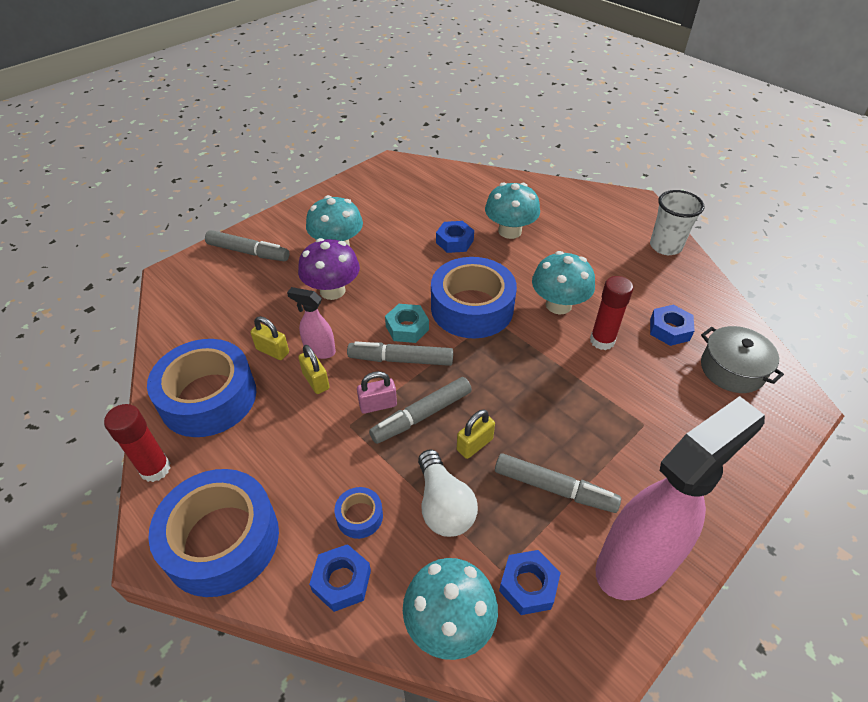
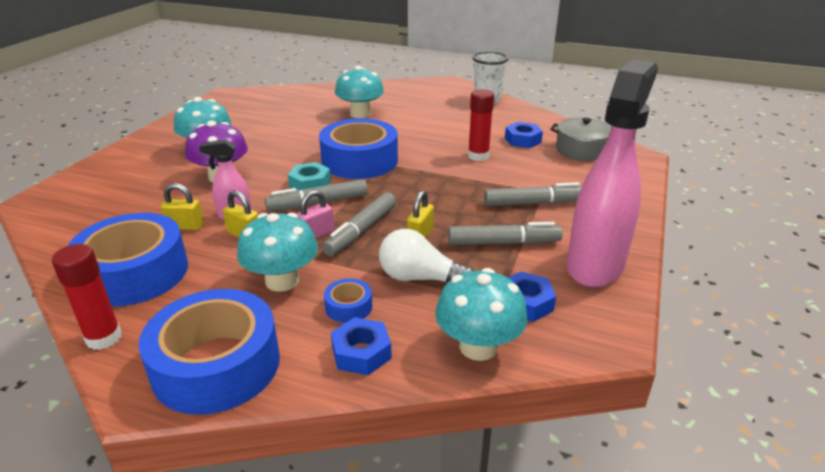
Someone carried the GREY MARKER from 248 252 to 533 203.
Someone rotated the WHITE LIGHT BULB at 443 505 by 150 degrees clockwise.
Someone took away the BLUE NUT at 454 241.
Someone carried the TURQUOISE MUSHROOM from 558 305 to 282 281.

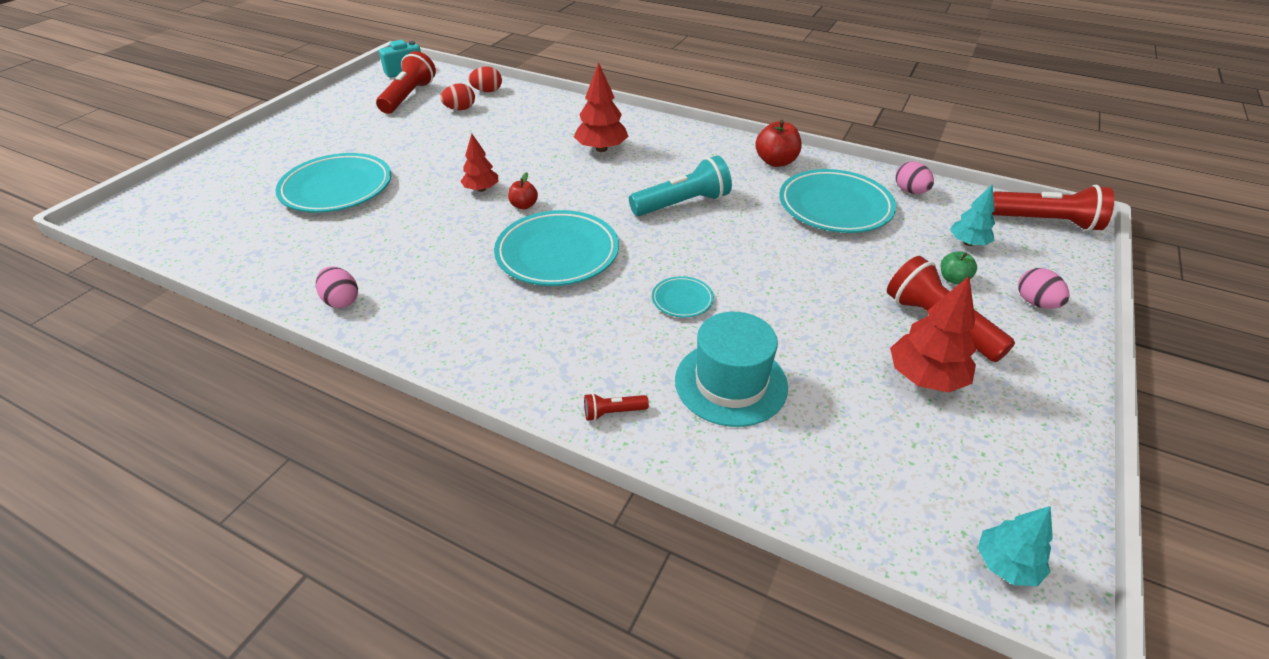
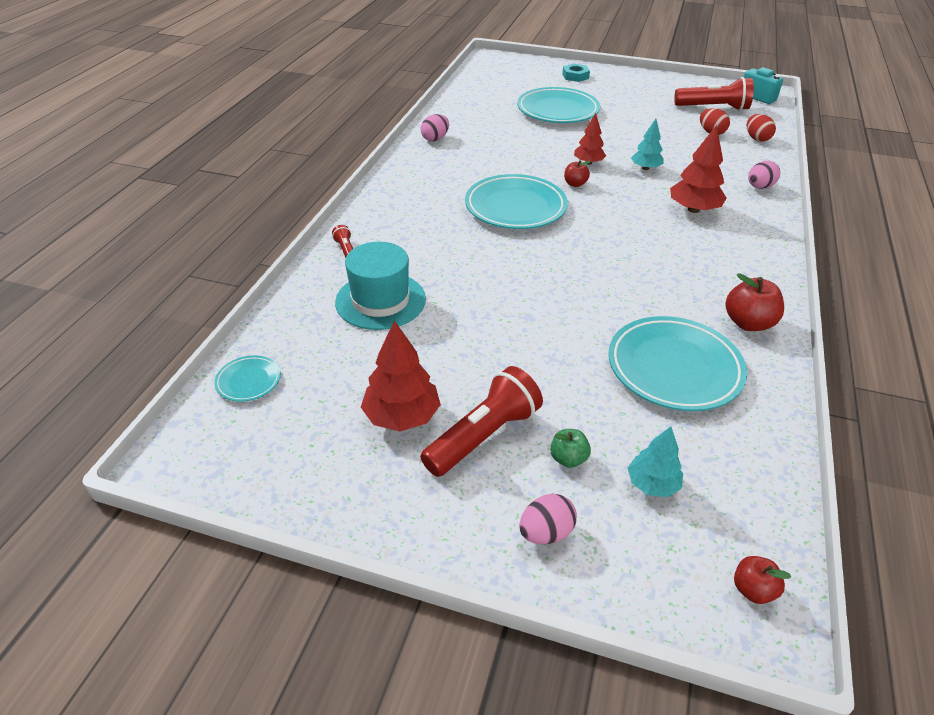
Someone took away the TURQUOISE FLASHLIGHT at 683 204.
Someone carried the TURQUOISE PLATE from 682 300 to 248 381.
Someone carried the PINK EGG from 910 191 to 759 187.
Someone carried the TURQUOISE TREE from 1006 564 to 645 168.
Someone swapped the RED FLASHLIGHT at 1046 222 for the RED APPLE at 752 589.
Someone put down the TURQUOISE NUT at 575 76.

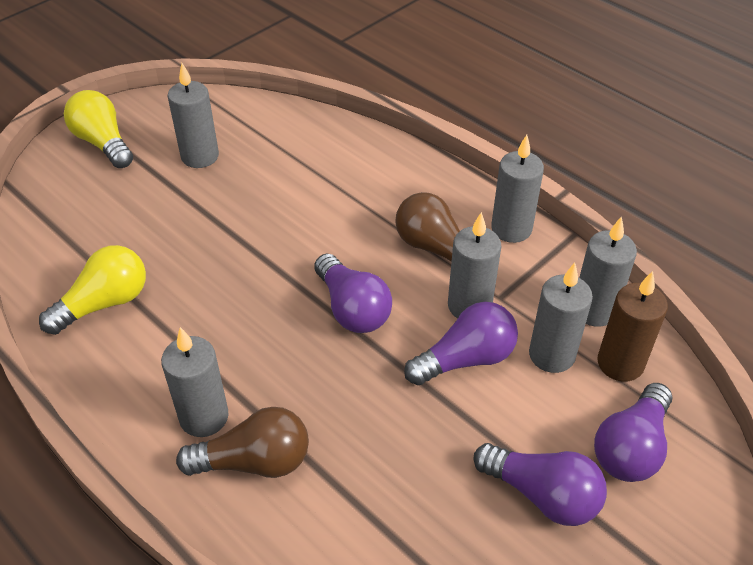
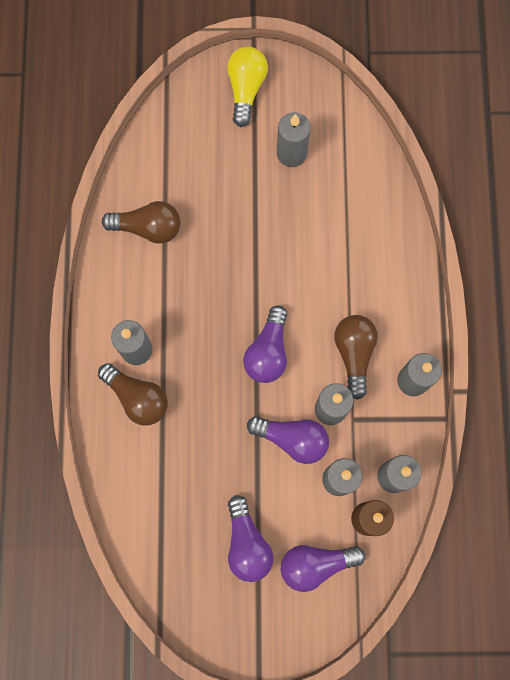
Someone repainted the YELLOW LIGHT BULB at 104 303, which became the BROWN LIGHT BULB at 148 227.

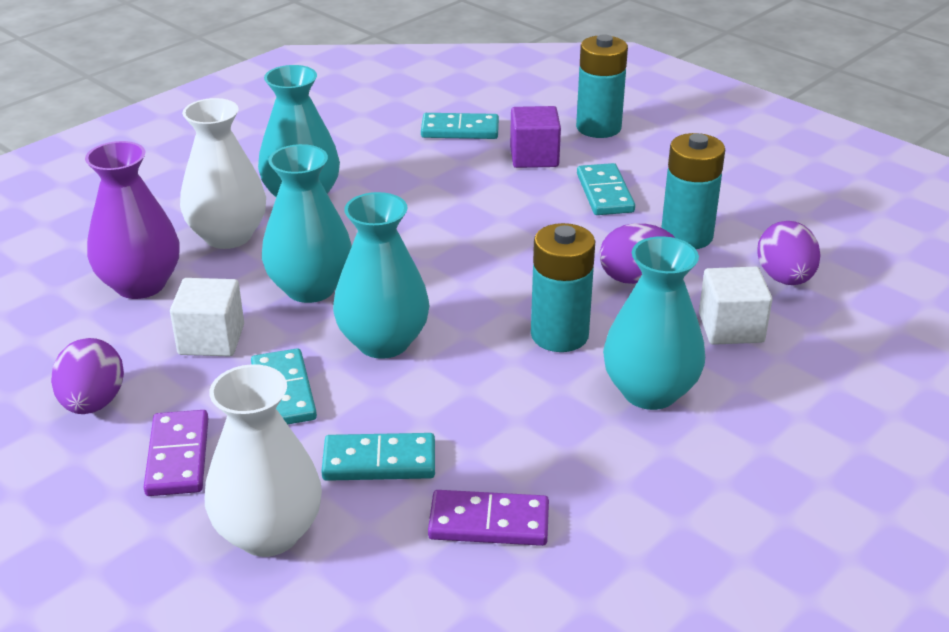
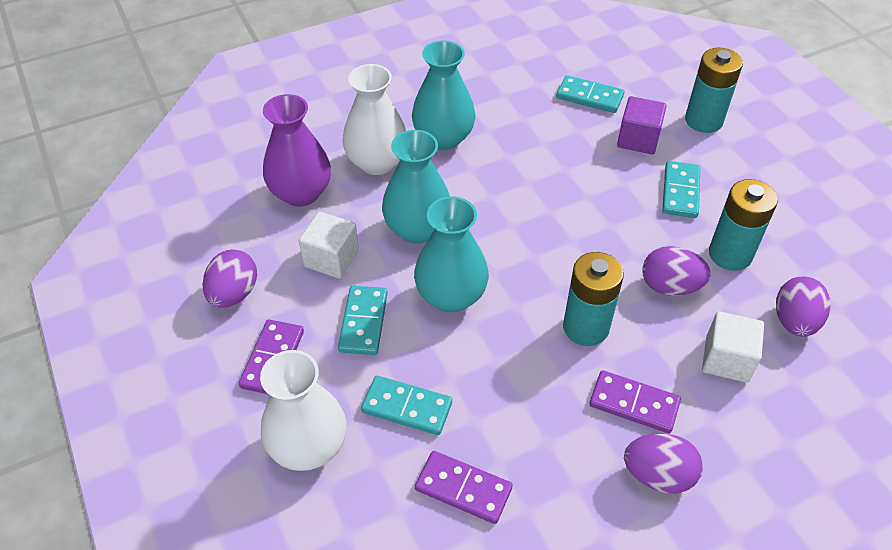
Someone swapped the TURQUOISE VASE at 650 391 for the PURPLE DOMINO at 634 404.
Someone put down the PURPLE EGG at 658 475.

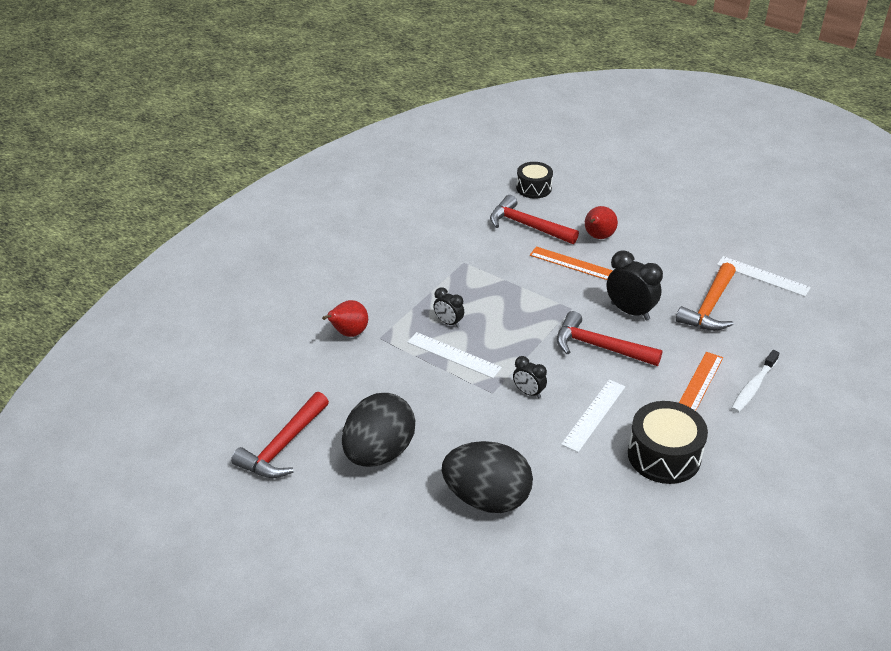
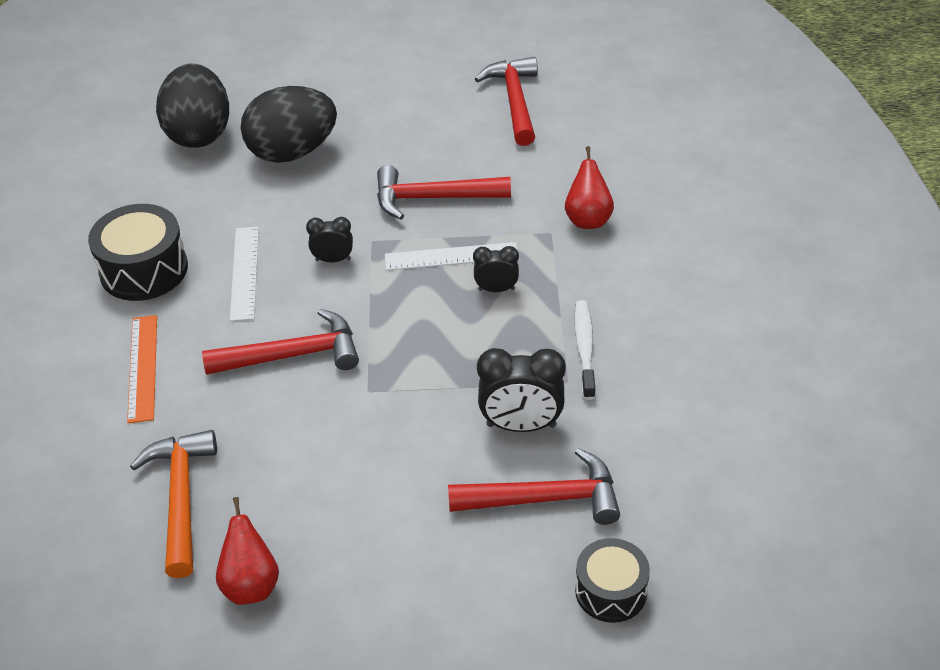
Someone carried the BLACK EGG from 379 452 to 199 134.
Someone took away the ORANGE RULER at 573 264.
Someone carried the RED PEAR from 598 237 to 251 584.
Someone carried the BLACK CLOCK from 630 311 to 521 425.
Someone took away the WHITE RULER at 763 276.
Someone carried the WHITE TOOTHBRUSH from 753 387 to 584 348.
Someone put down the RED HAMMER at 433 198.

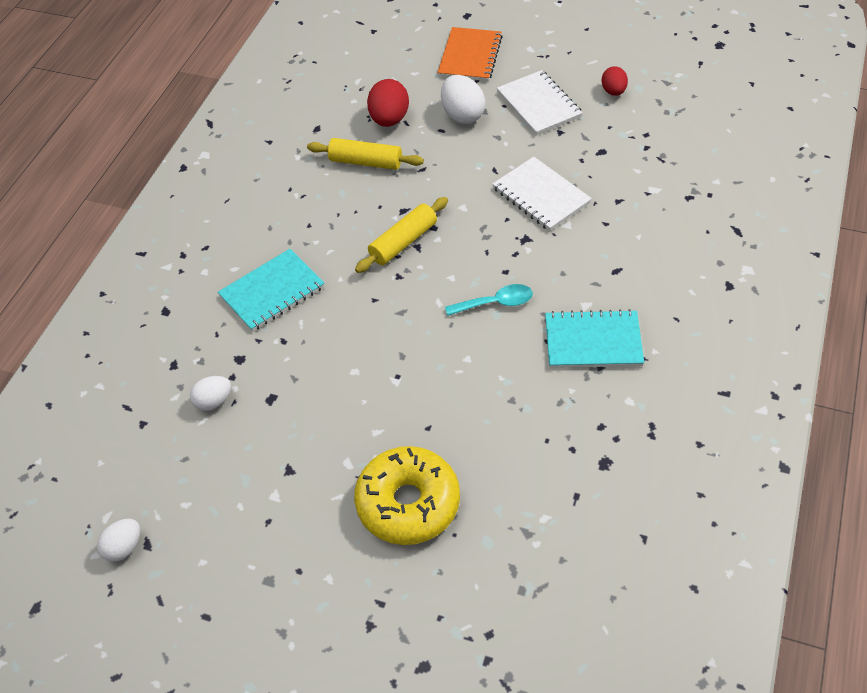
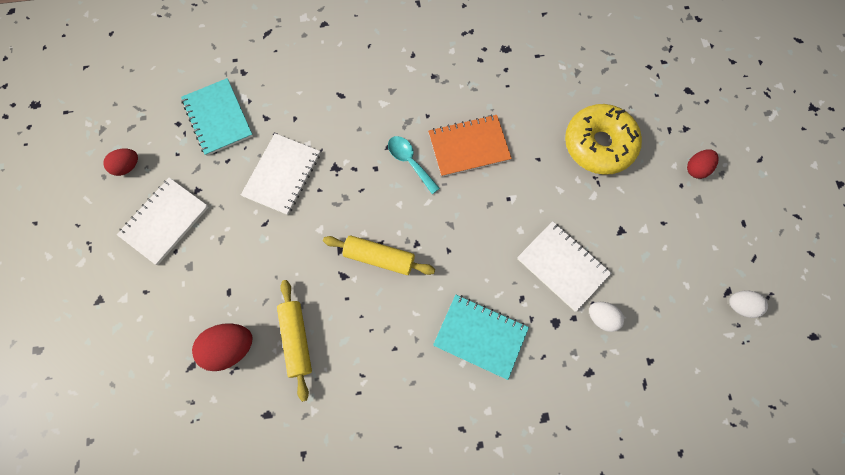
Someone carried the ORANGE NOTEBOOK from 470 56 to 469 146.
Someone took away the WHITE EGG at 462 115.
Someone carried the TURQUOISE NOTEBOOK from 593 341 to 218 118.
Someone put down the WHITE NOTEBOOK at 562 266.
Someone put down the RED EGG at 696 169.

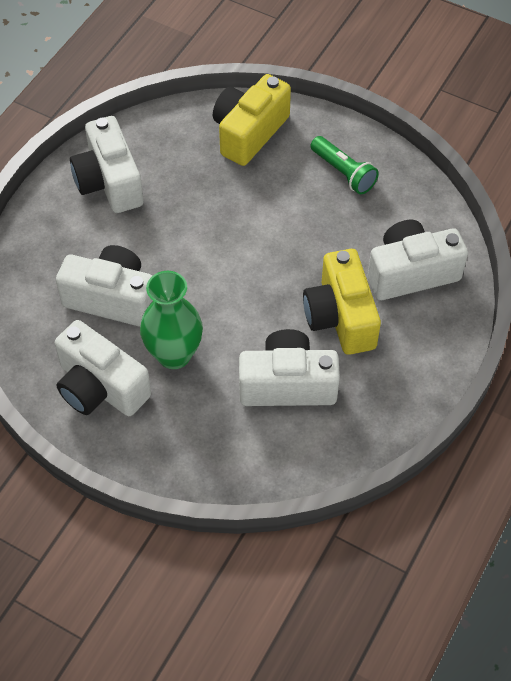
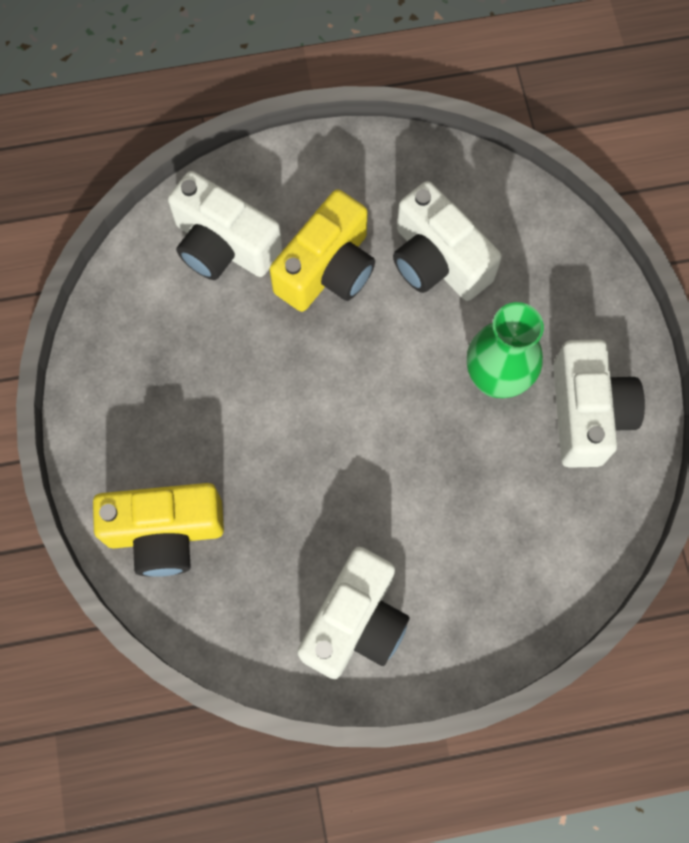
Someone took away the WHITE CAMERA at 112 299.
Someone took away the GREEN FLASHLIGHT at 343 173.

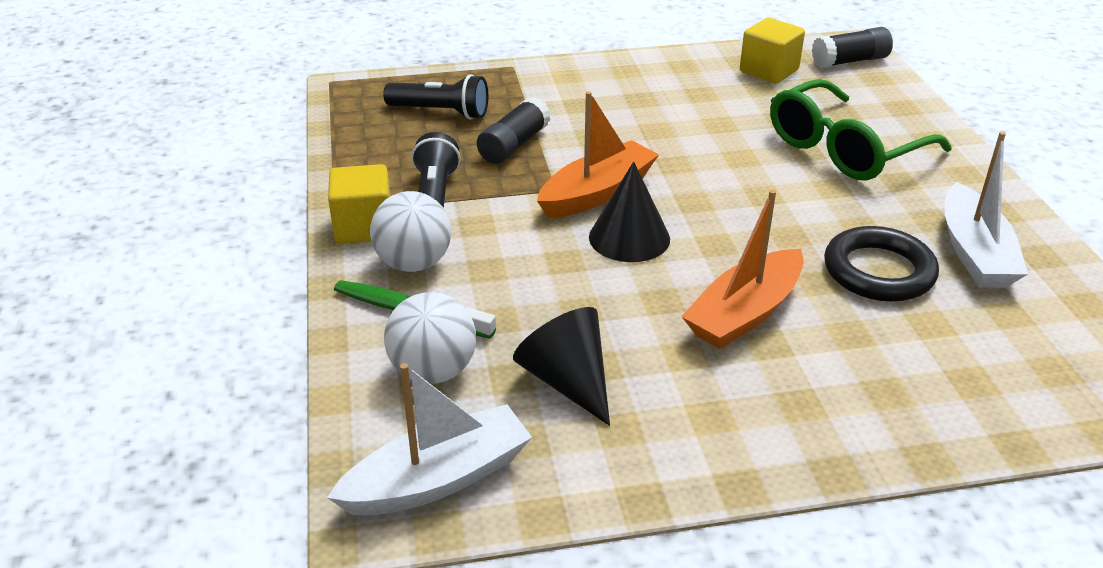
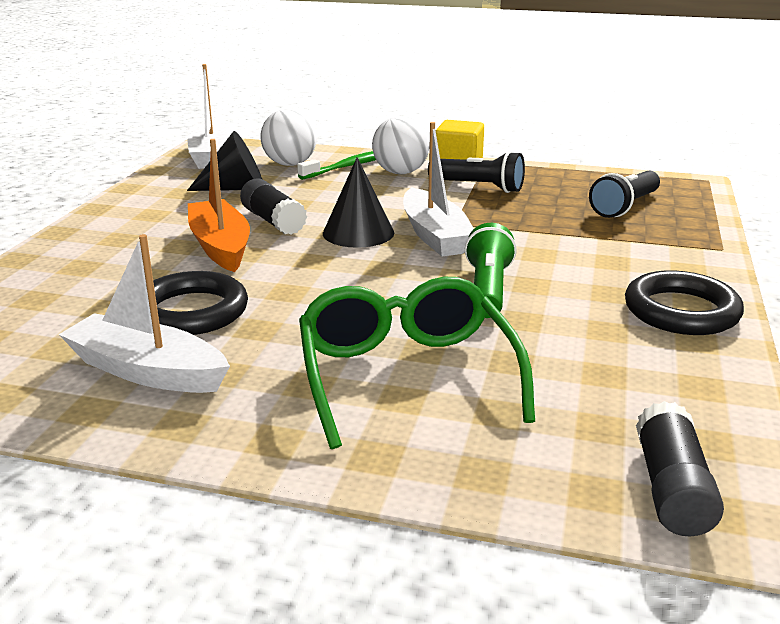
Someone carried the BLACK GLUE STICK from 514 145 to 273 221.
Someone repainted the ORANGE BOAT at 597 193, which became the WHITE BOAT at 435 235.
Someone took away the YELLOW CUBE at 769 71.
Someone put down the GREEN FLASHLIGHT at 487 289.
Someone put down the BLACK RING at 681 311.

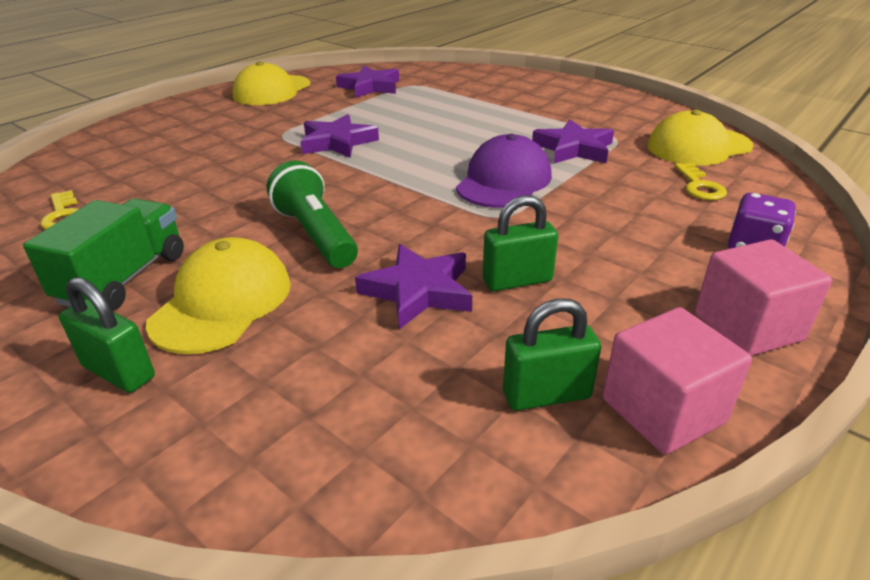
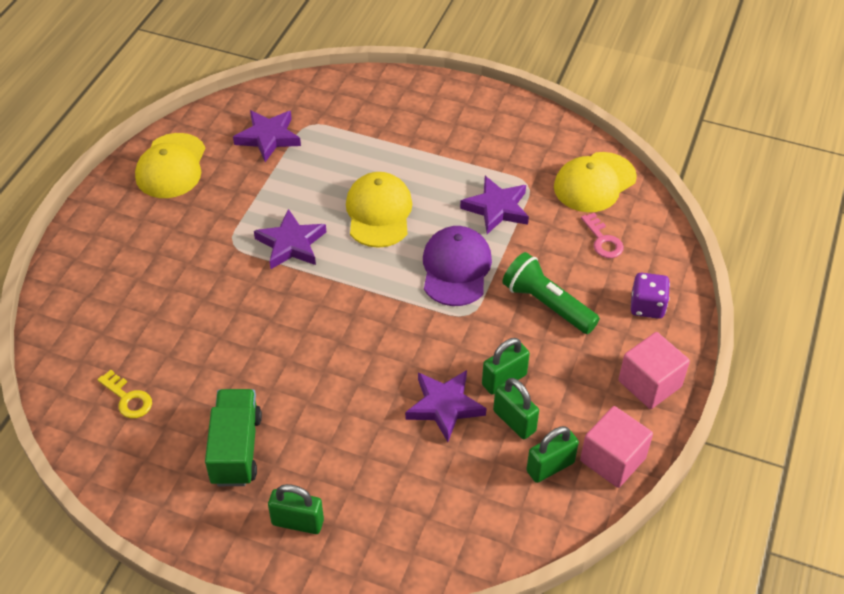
Someone carried the YELLOW CAP from 222 302 to 379 212.
Someone carried the GREEN FLASHLIGHT from 315 235 to 546 304.
Someone repainted the YELLOW KEY at 699 186, which became the PINK KEY at 603 240.
Someone put down the GREEN PADLOCK at 514 421.

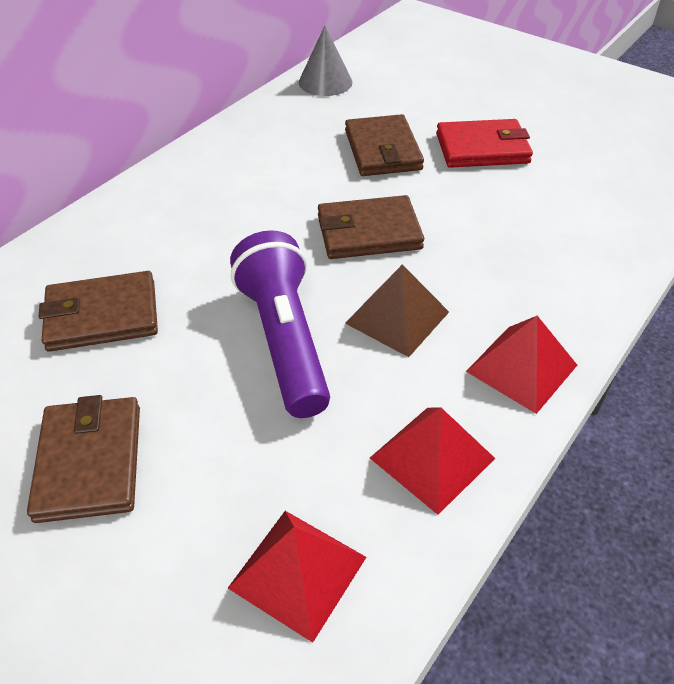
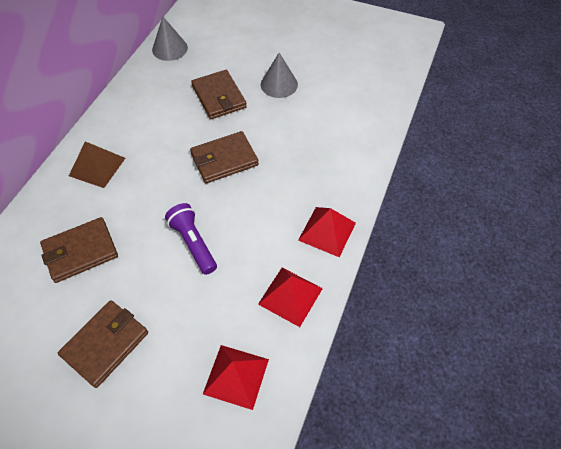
Someone rotated the BROWN WALLET at 90 462 by 60 degrees clockwise.
Someone scaled the PURPLE FLASHLIGHT at 284 340 by 0.66.
Someone carried the BROWN PYRAMID from 397 317 to 97 167.
Someone swapped the RED WALLET at 482 148 for the GREY CONE at 279 84.

